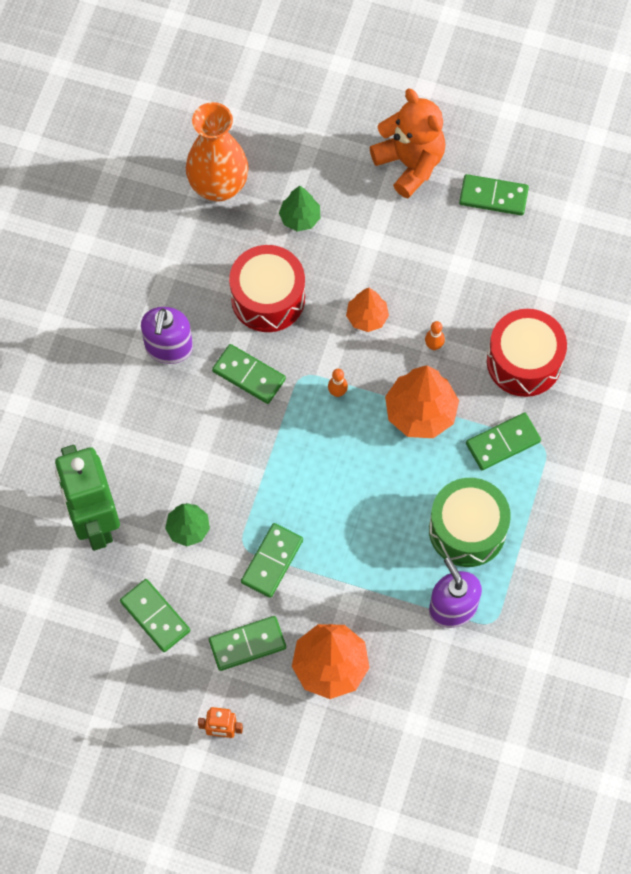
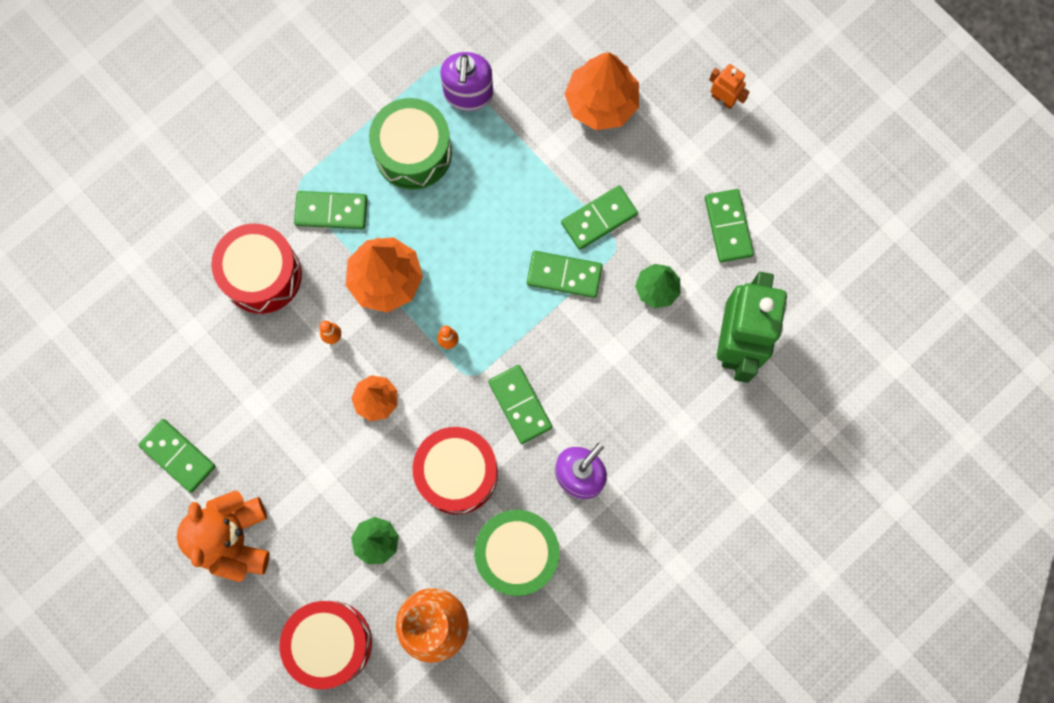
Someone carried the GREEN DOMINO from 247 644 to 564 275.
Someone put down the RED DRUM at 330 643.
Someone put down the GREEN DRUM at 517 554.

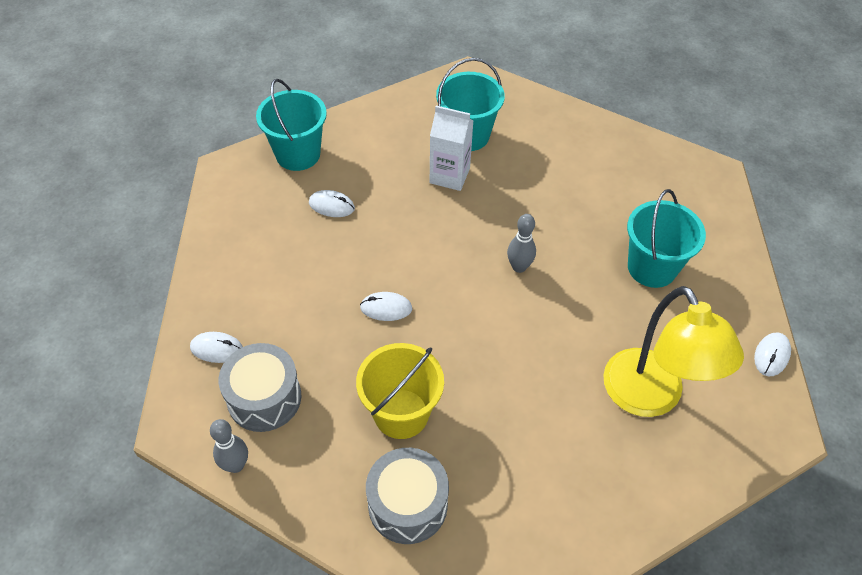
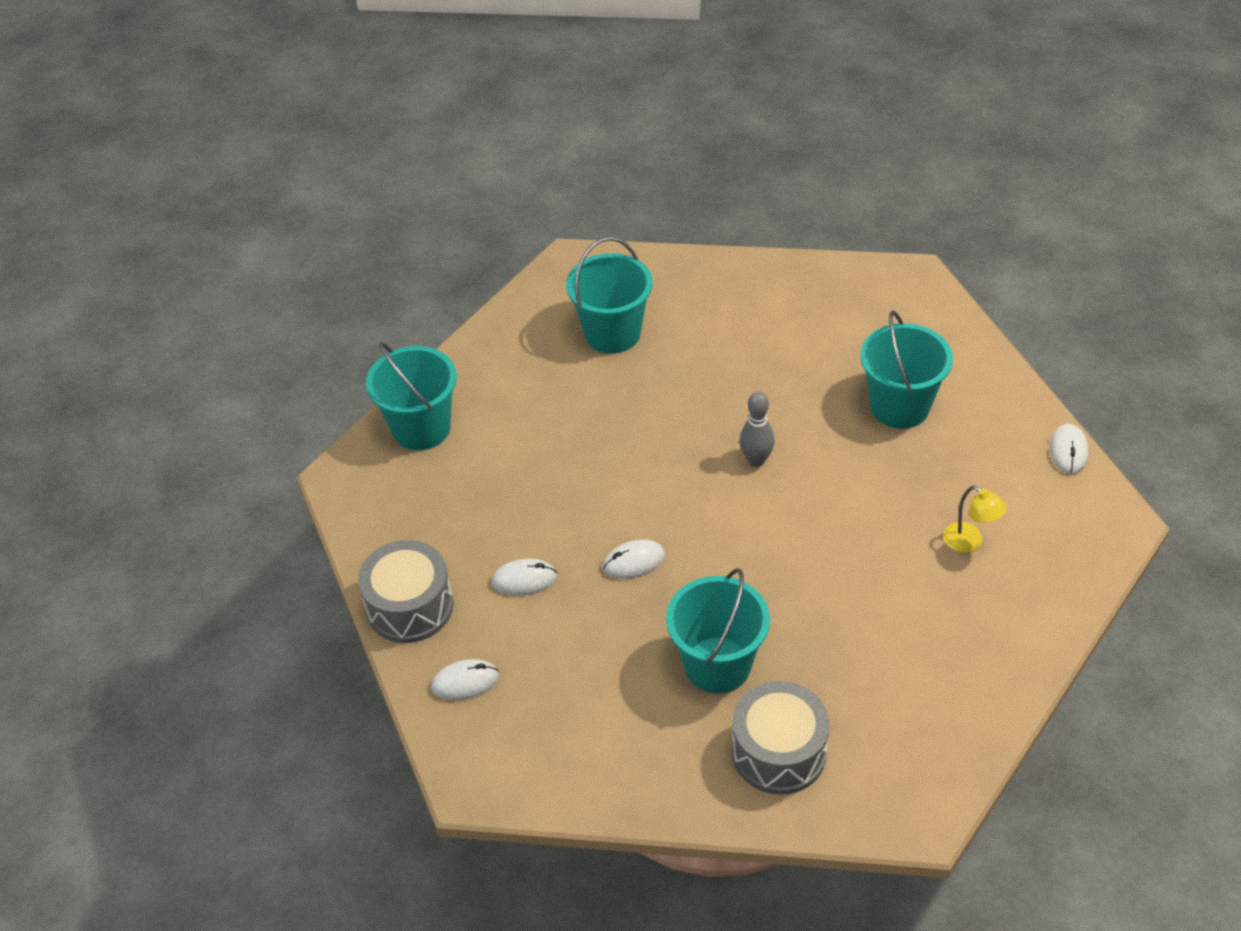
Someone took away the GREY BOWLING PIN at 236 465.
Someone carried the GREY DRUM from 264 398 to 410 606.
Someone carried the WHITE MOUSE from 331 206 to 524 579.
Someone repainted the YELLOW BUCKET at 401 413, which became the TURQUOISE BUCKET at 717 665.
Someone took away the WHITE CARTON at 449 175.
Someone scaled the YELLOW LAMP at 650 398 by 0.42.

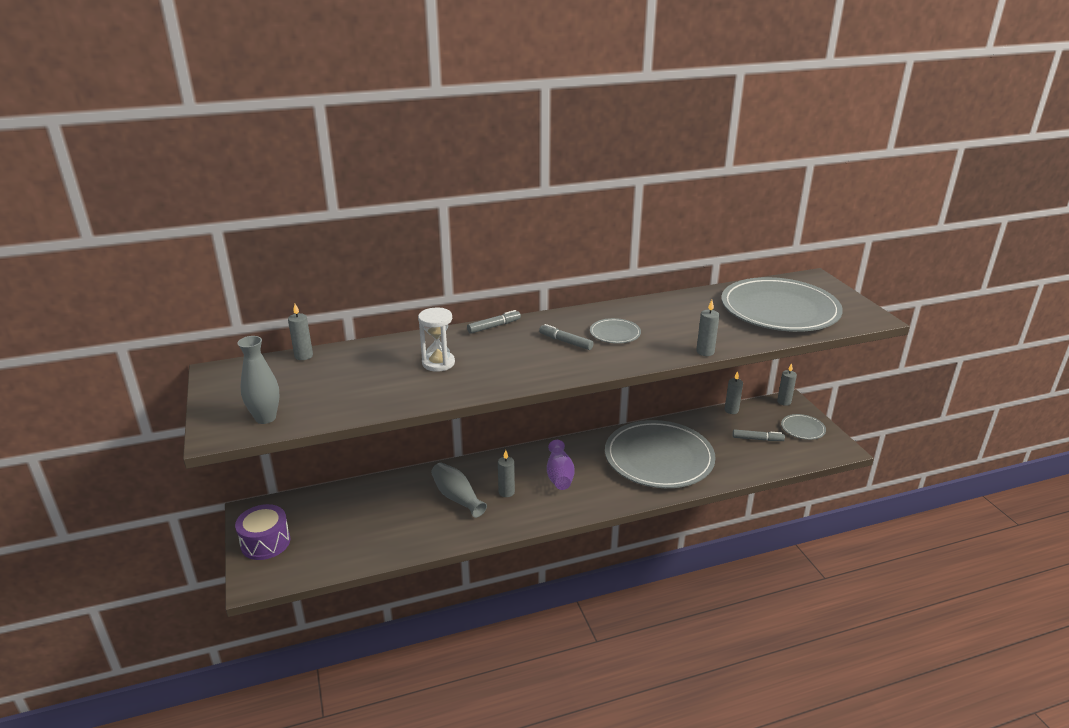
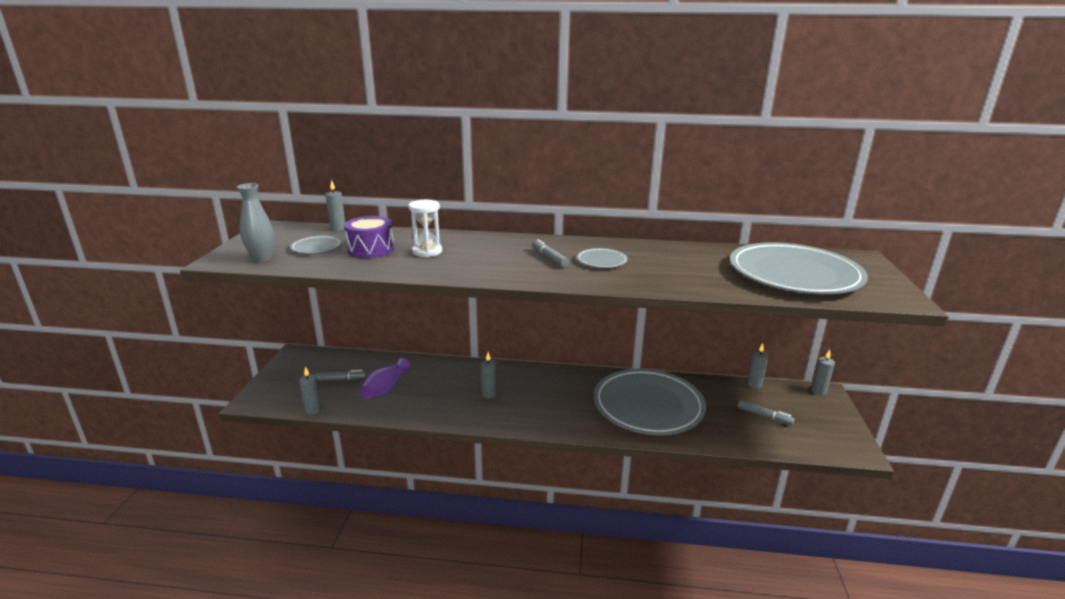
Someone carried the PURPLE DRUM from 265 542 to 371 249.
Someone took away the GREY VASE at 457 497.
Someone carried the GREY MARKER from 494 326 to 341 379.
Someone carried the PURPLE VASE from 559 475 to 385 389.
Someone carried the GREY CANDLE from 705 352 to 313 410.
Someone carried the GREY PLATE from 802 429 to 316 247.

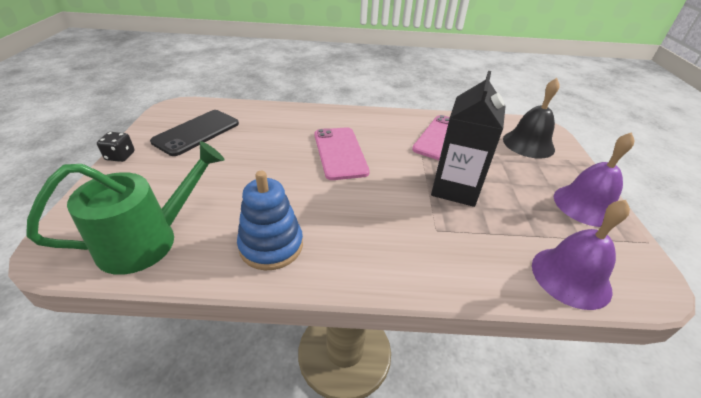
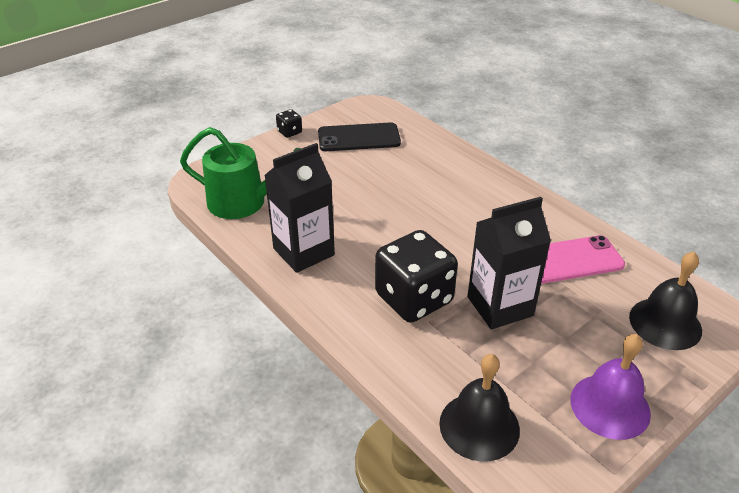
Someone swapped the BLUE STACKING TOY at 271 245 for the BLACK CARTON at 303 252.
Someone took away the PINK PHONE at 340 153.
Someone repainted the PURPLE BELL at 571 277, which became the BLACK BELL at 479 426.
Someone put down the BLACK DICE at 414 299.

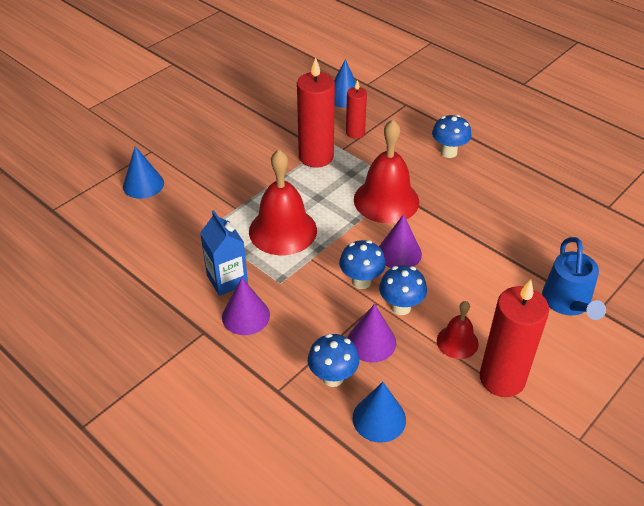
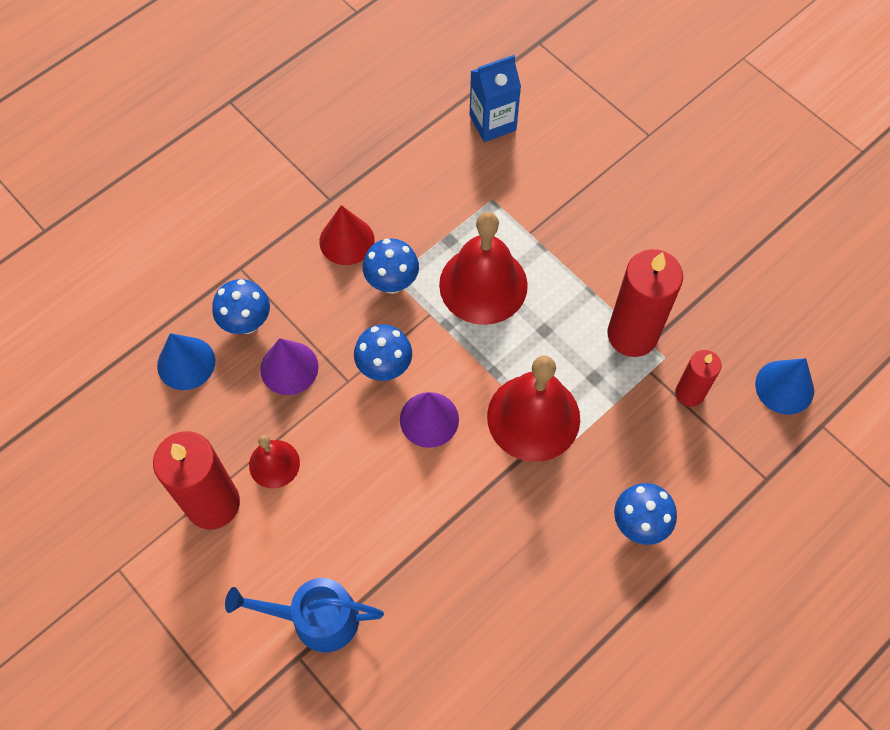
Someone took away the BLUE CONE at 143 184.
Someone carried the BLUE CARTON from 227 280 to 492 123.
Someone repainted the PURPLE CONE at 246 316, which became the RED CONE at 347 240.
Someone carried the BLUE MUSHROOM from 401 307 to 392 283.

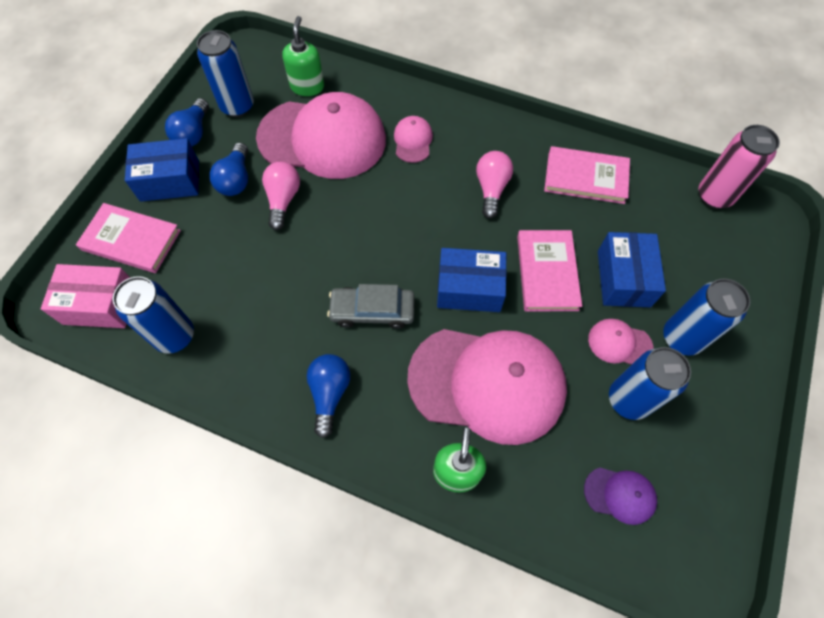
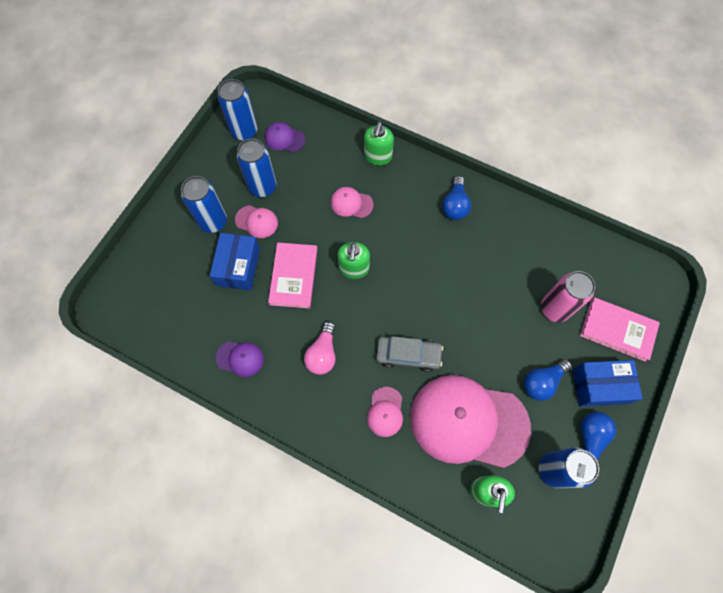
Someone took away the PINK BOX at 100 304.
Someone carried the BLUE CAN from 175 336 to 244 131.
Someone rotated the BLUE LIGHT BULB at 236 180 by 135 degrees counterclockwise.
Someone took away the PINK LIGHT BULB at 283 200.
Someone carried the GREY CAR from 372 311 to 408 355.
Someone scaled the PINK CAP at 487 383 by 0.42.
Someone swapped the BLUE BOX at 469 288 for the GREEN SOAP DISPENSER at 354 268.
Someone swapped the PINK BOOK at 585 177 for the PURPLE CAP at 240 358.
Someone carried the PINK CAN from 714 196 to 554 309.

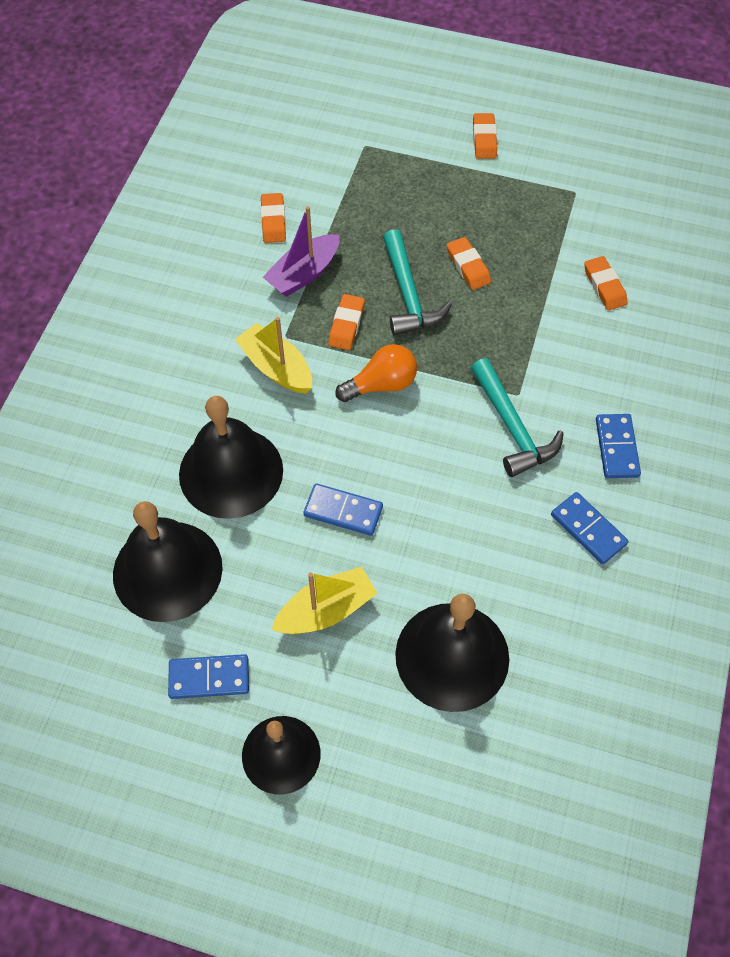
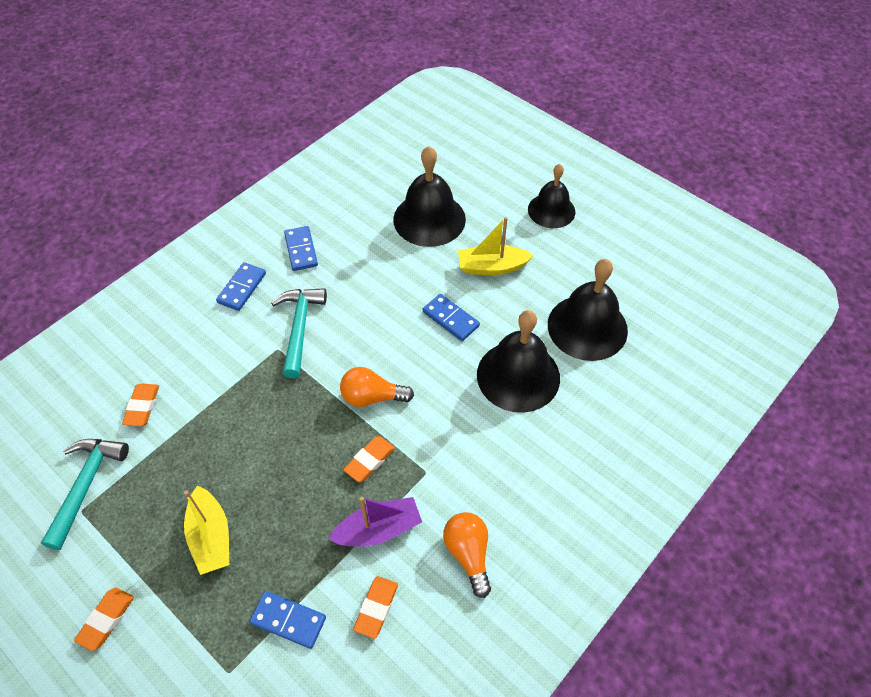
Someone carried the BLUE DOMINO from 209 678 to 288 620.
Someone carried the YELLOW BOAT from 276 367 to 211 537.
Someone carried the TURQUOISE HAMMER from 408 294 to 86 486.
Someone took away the ORANGE ERASER at 468 266.
Someone put down the ORANGE LIGHT BULB at 468 554.

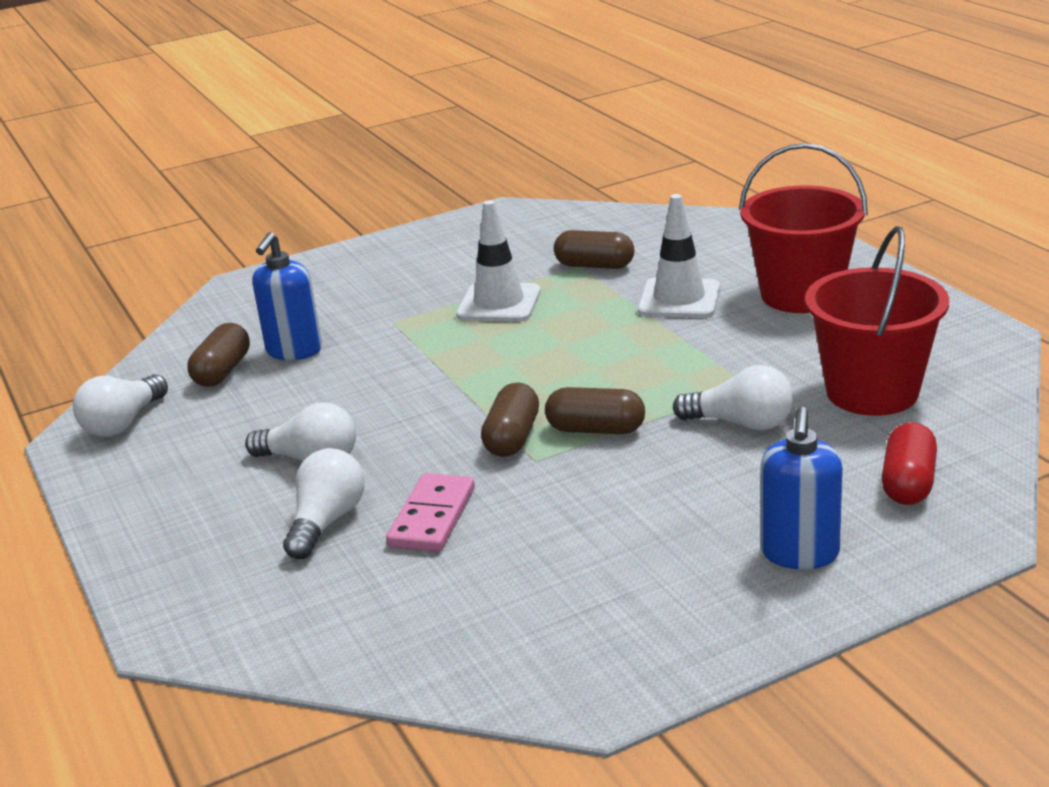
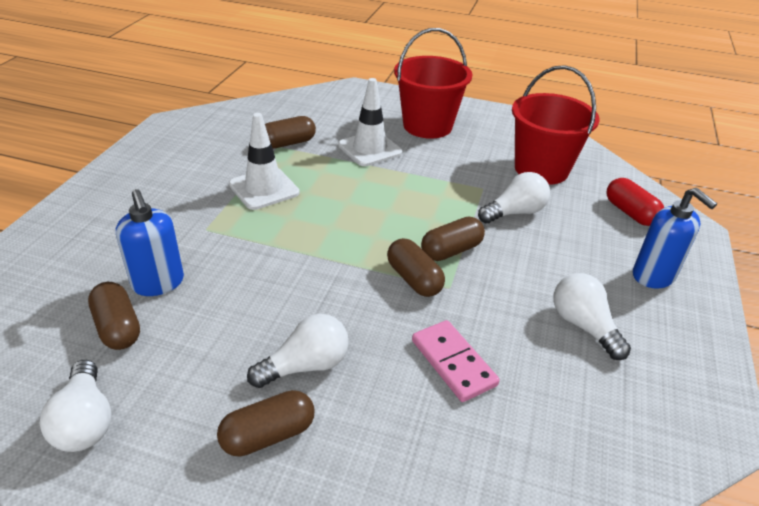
Someone carried the WHITE LIGHT BULB from 327 521 to 583 326.
Someone put down the BROWN CAPSULE at 268 435.

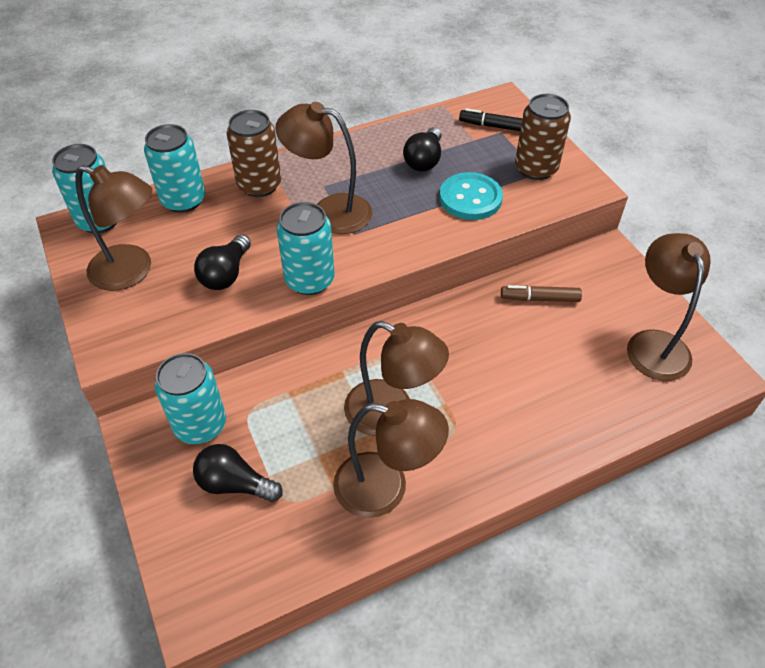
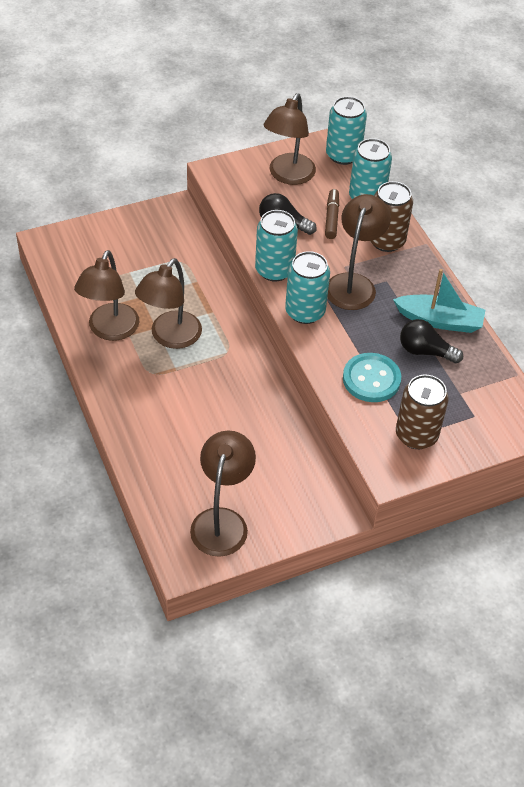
Someone carried the TURQUOISE CAN from 200 425 to 305 312.
Someone took away the BLACK LIGHT BULB at 234 484.
Someone took away the BLACK MARKER at 493 126.
Someone carried the BROWN MARKER from 540 298 to 331 218.
Someone rotated the BROWN LAMP at 654 343 by 75 degrees counterclockwise.
Someone put down the TURQUOISE BOAT at 439 320.

